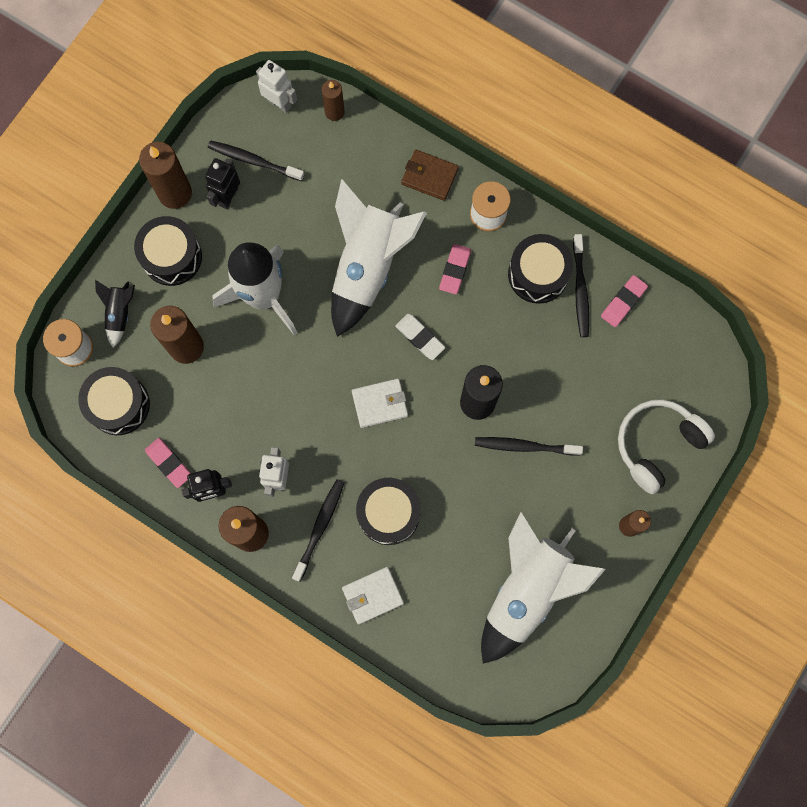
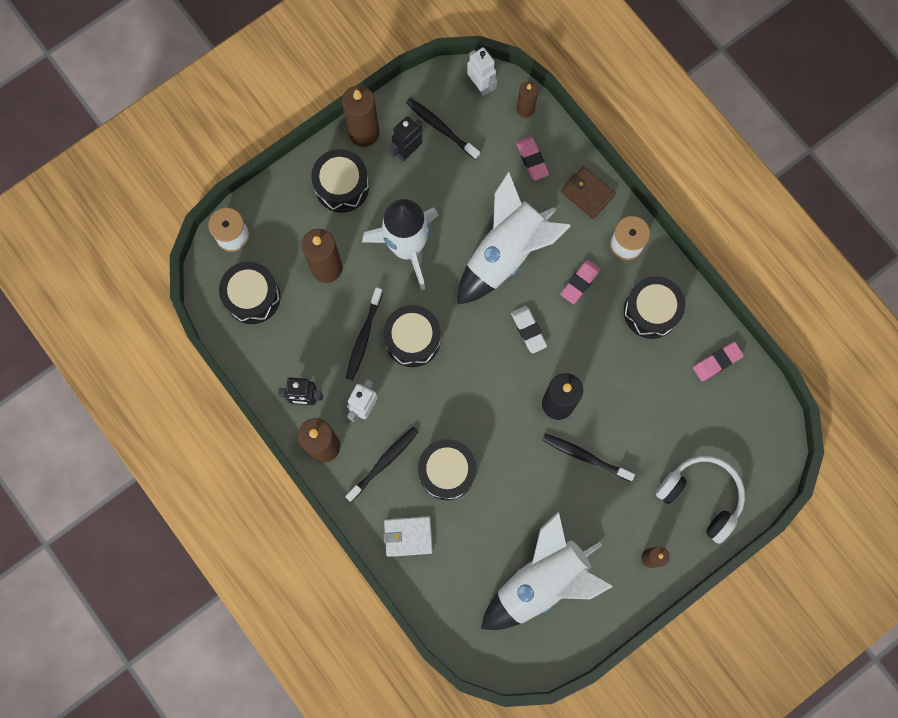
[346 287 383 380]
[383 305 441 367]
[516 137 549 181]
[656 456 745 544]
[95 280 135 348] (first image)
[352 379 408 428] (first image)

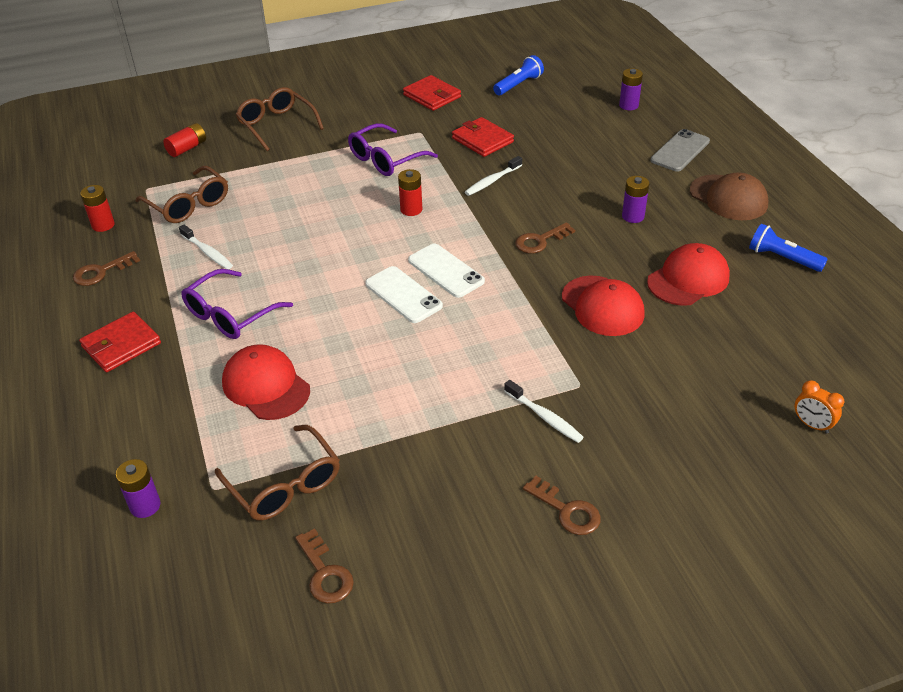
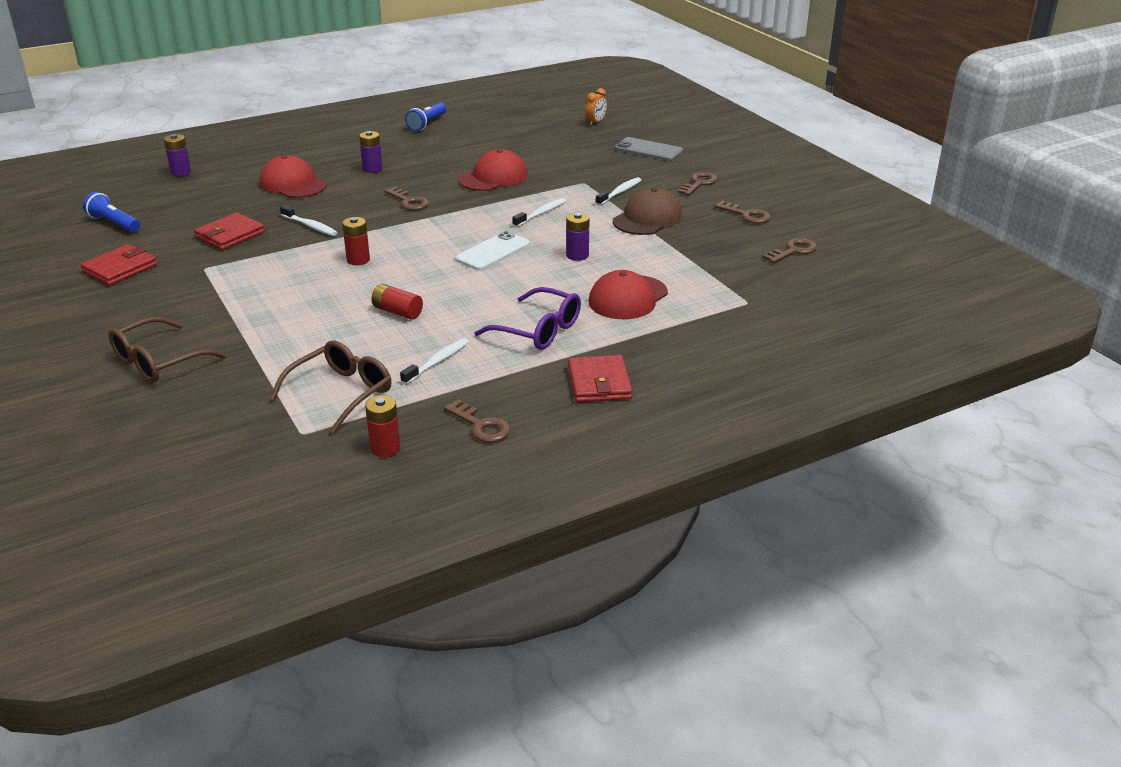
[260 155 327 198]
[371 284 423 320]
[512 198 566 227]
[566 212 589 261]
[568 355 633 403]
[613 187 682 235]
[615 137 683 161]
[714 201 771 224]
[215 425 340 520] (first image)
[348 123 438 176] (first image)
[408 243 485 298] (first image)

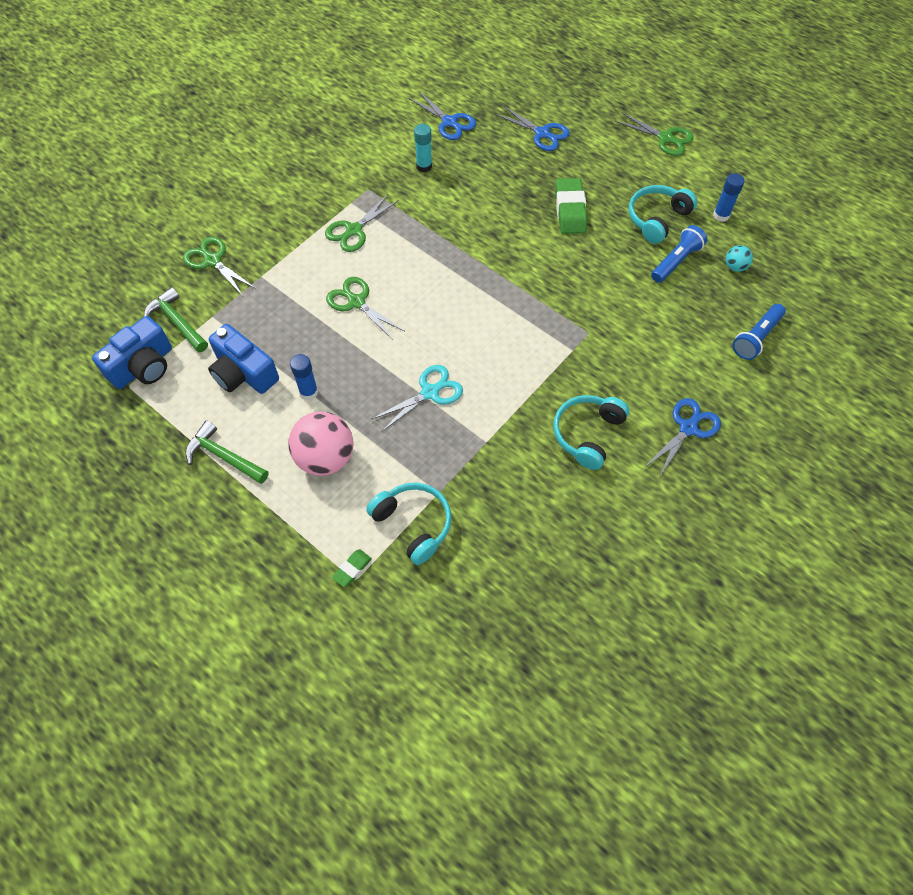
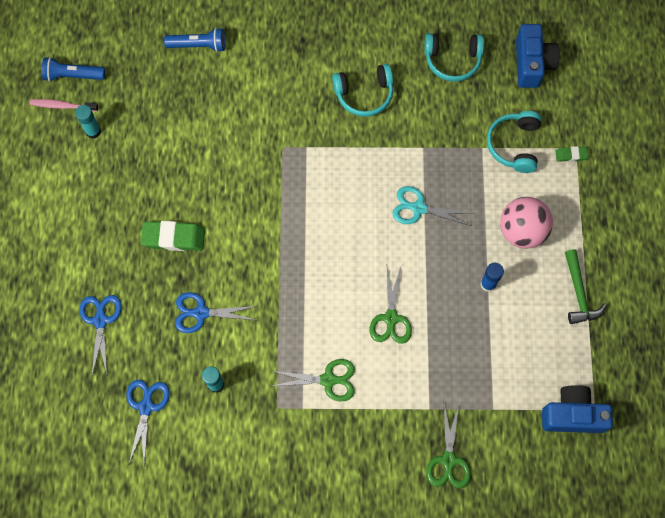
[30 99 98 111]
[42 57 105 82]
[75 105 101 139]
[141 221 205 251]
[175 292 257 333]
[424 33 484 82]
[516 24 560 88]
[144 287 208 352] (first image)
[615 112 693 156] (first image)
[726 245 753 272] (first image)

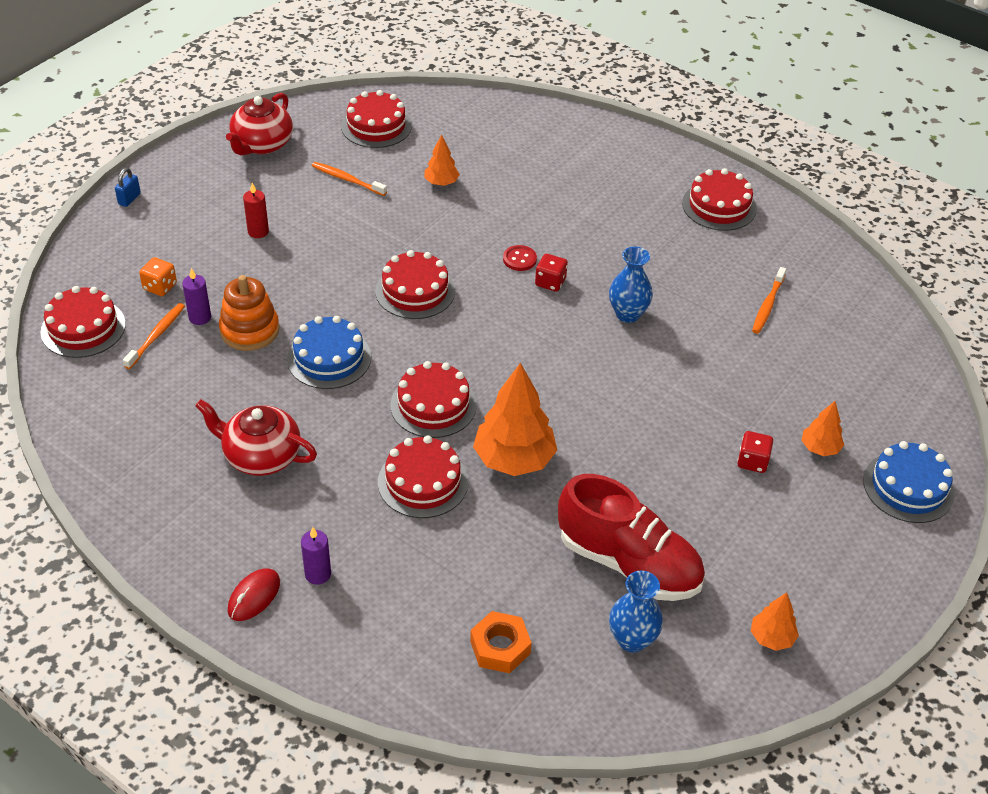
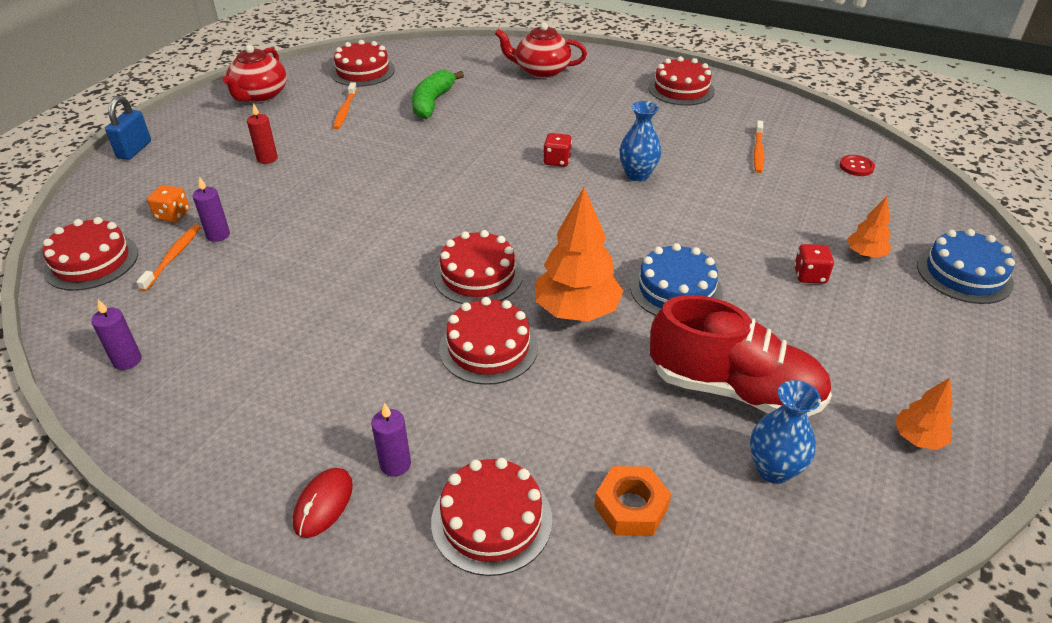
[91 299 142 370]
[105 96 151 160]
[333 82 357 130]
[412 70 464 119]
[431 458 553 576]
[495 22 587 78]
[630 243 723 316]
[840 155 875 176]
[219 275 280 351] (first image)

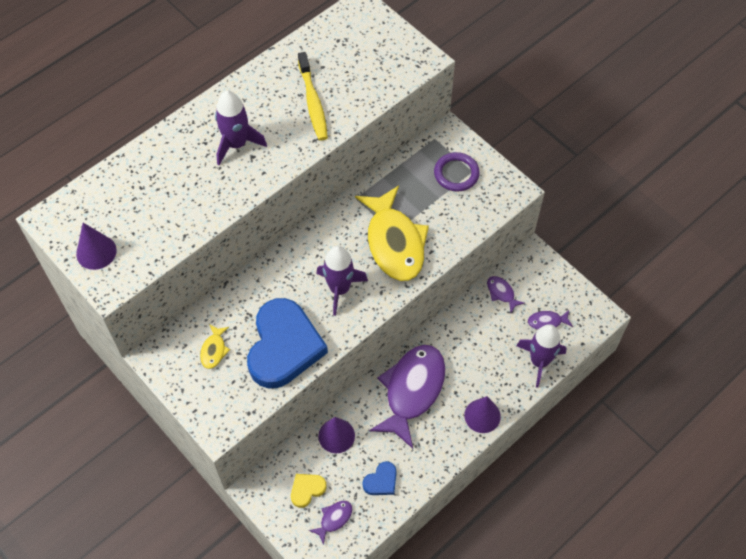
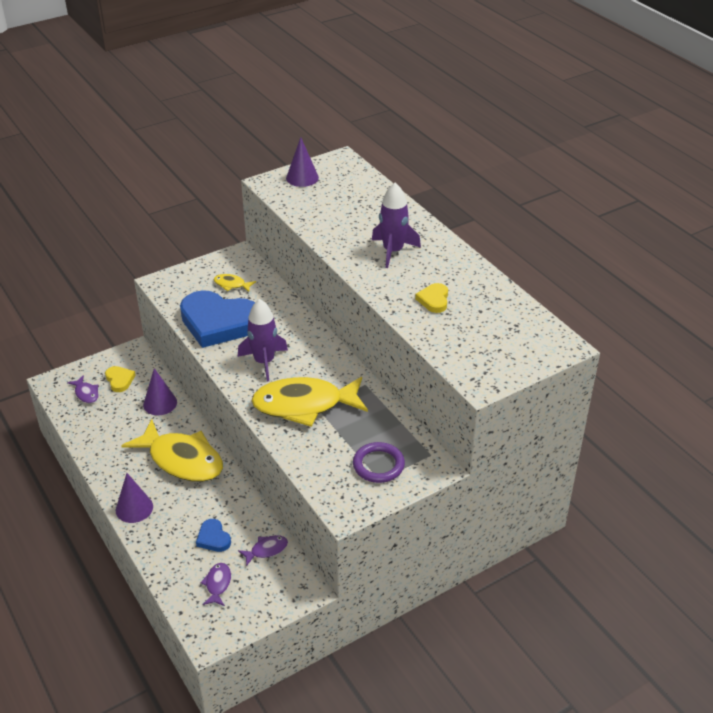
[121 419 223 482]
[196 519 231 552]
[415 283 448 313]
[516 324 566 388] (first image)

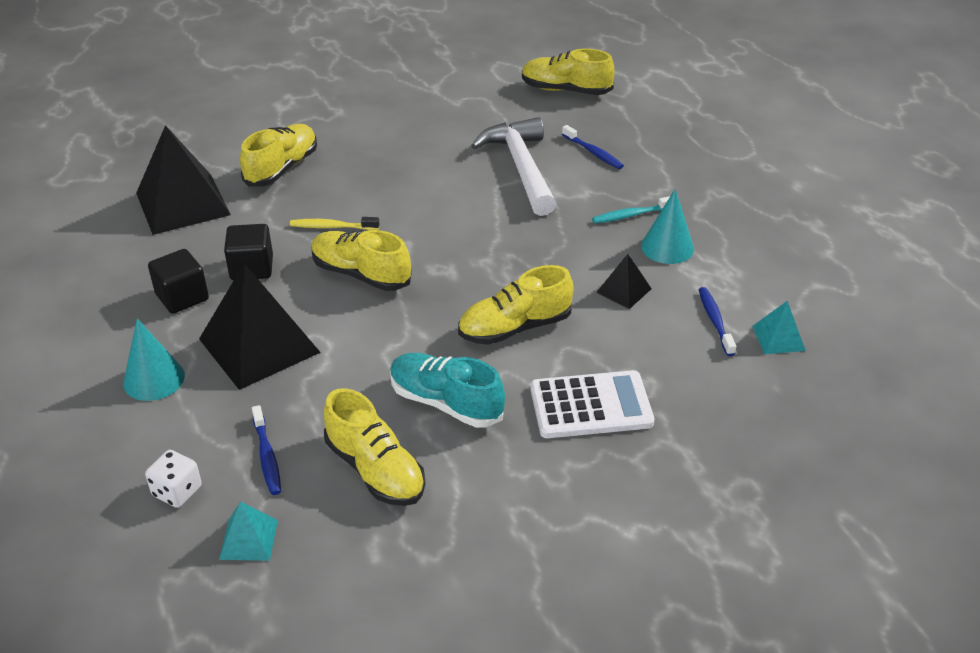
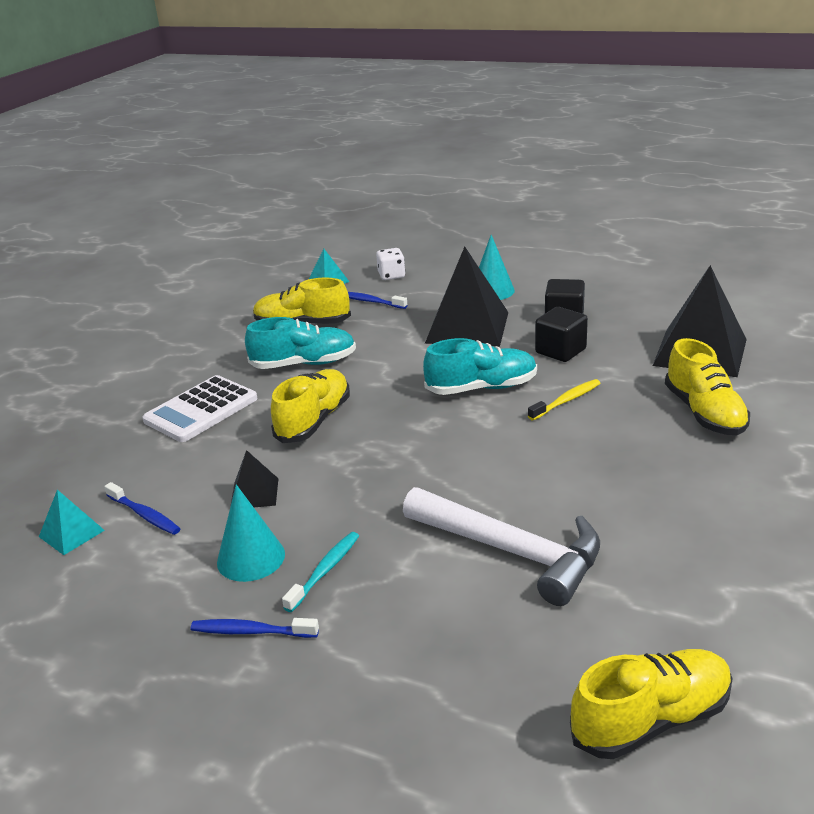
[191 618 319 638]
[423 338 537 395]

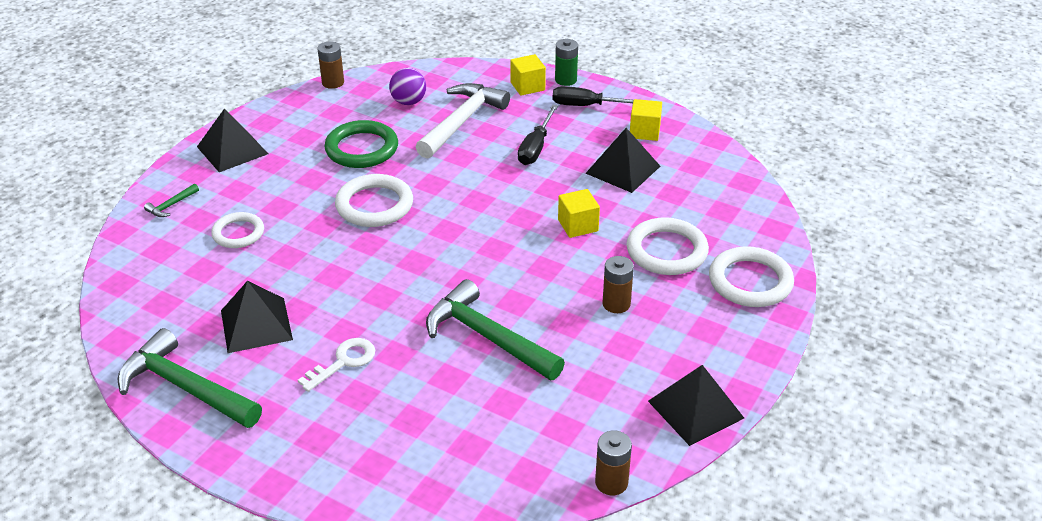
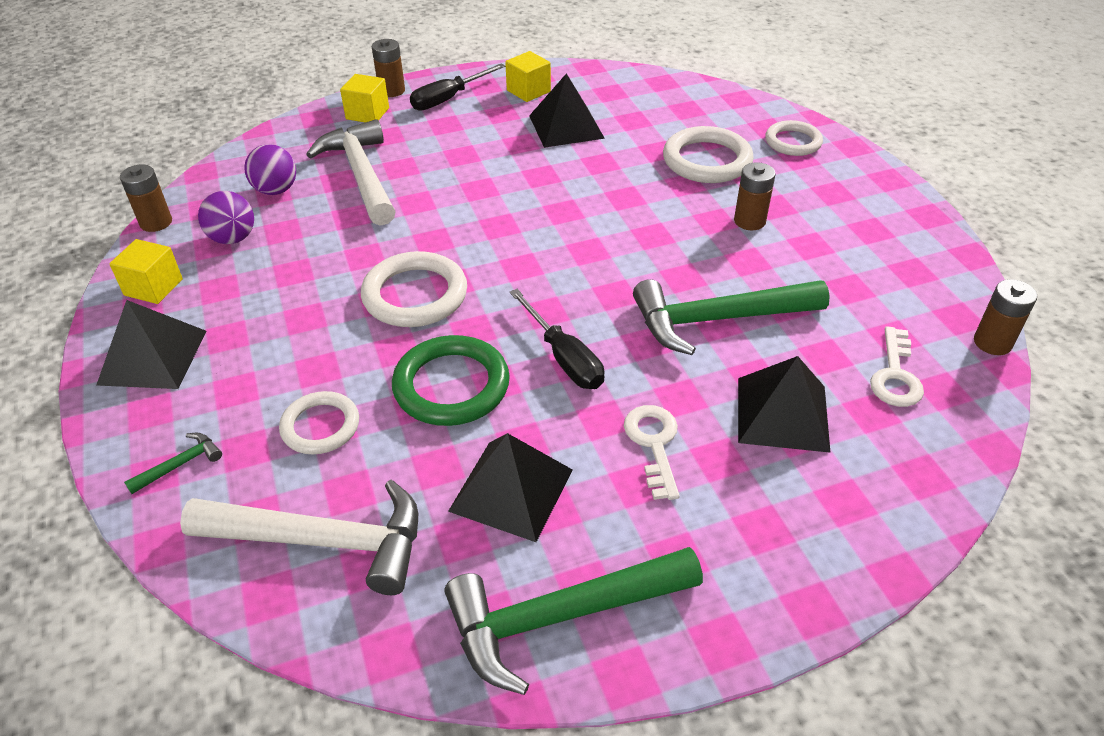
[109 239 183 304]
[124 433 222 494]
[180 480 418 595]
[198 191 254 244]
[372 39 405 97]
[392 335 510 426]
[510 289 604 389]
[738 356 831 453]
[765 120 823 156]
[870 326 924 407]

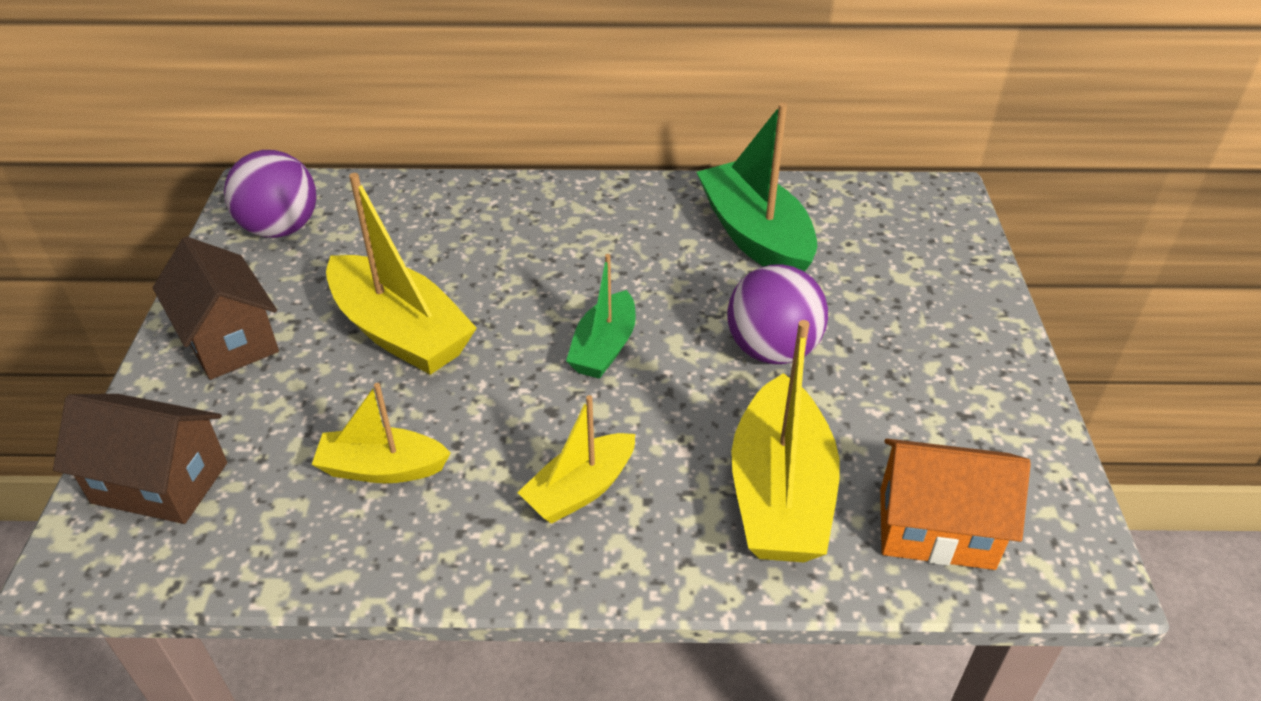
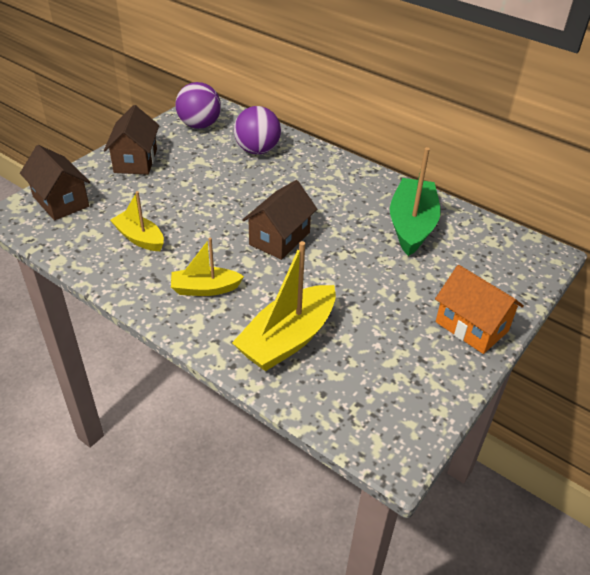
[234 106 281 154]
[242 180 317 260]
[435 265 524 354]
[326 173 477 375] (first image)

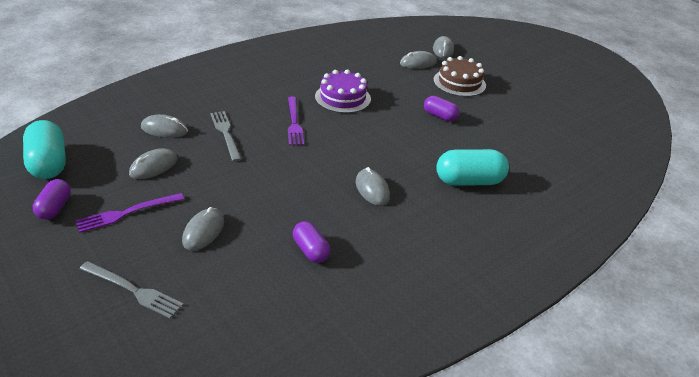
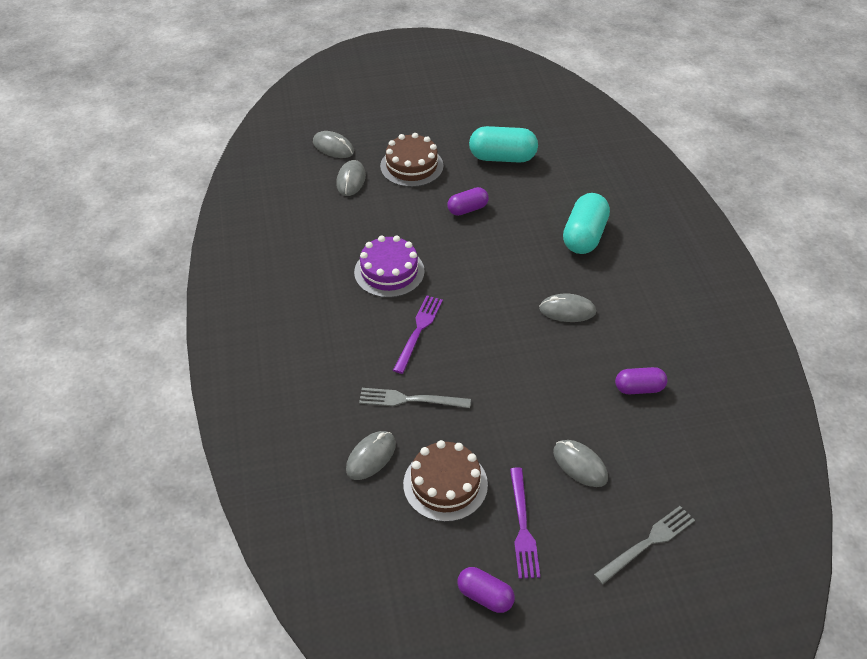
[393 296 443 374]
[403 440 488 522]
[469 126 538 163]

